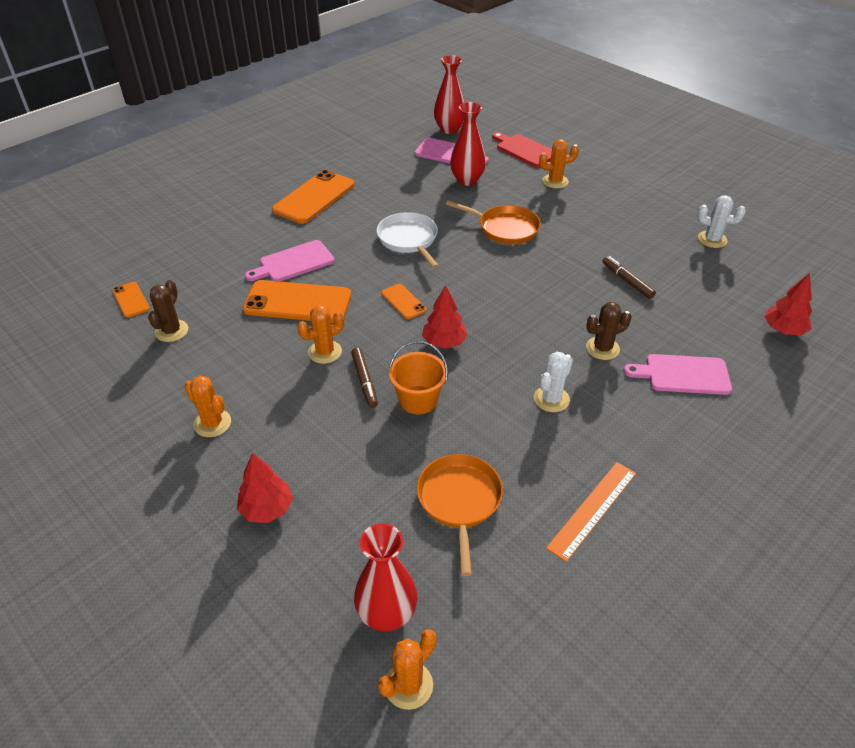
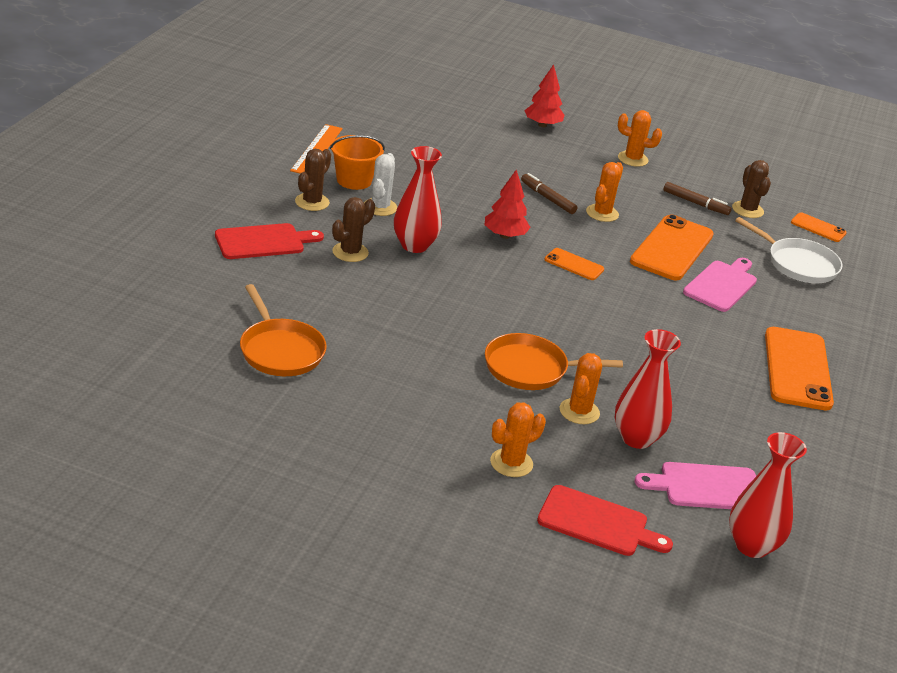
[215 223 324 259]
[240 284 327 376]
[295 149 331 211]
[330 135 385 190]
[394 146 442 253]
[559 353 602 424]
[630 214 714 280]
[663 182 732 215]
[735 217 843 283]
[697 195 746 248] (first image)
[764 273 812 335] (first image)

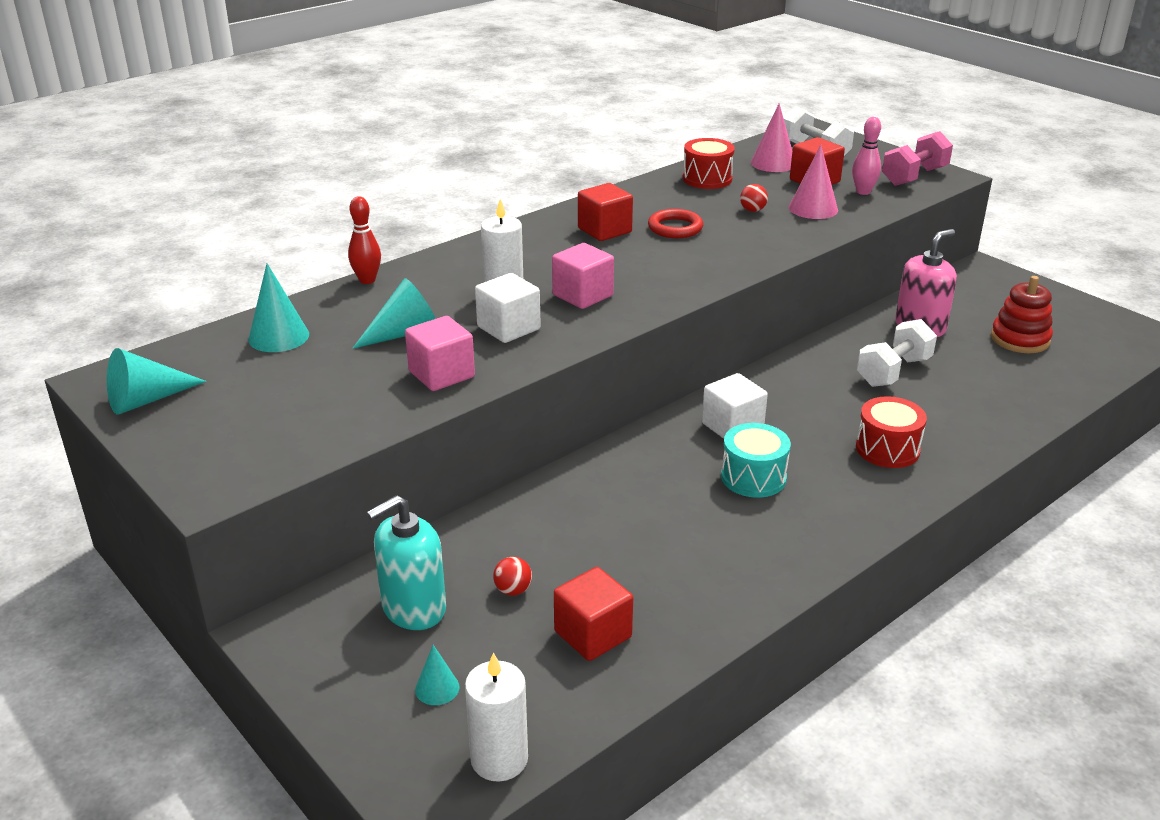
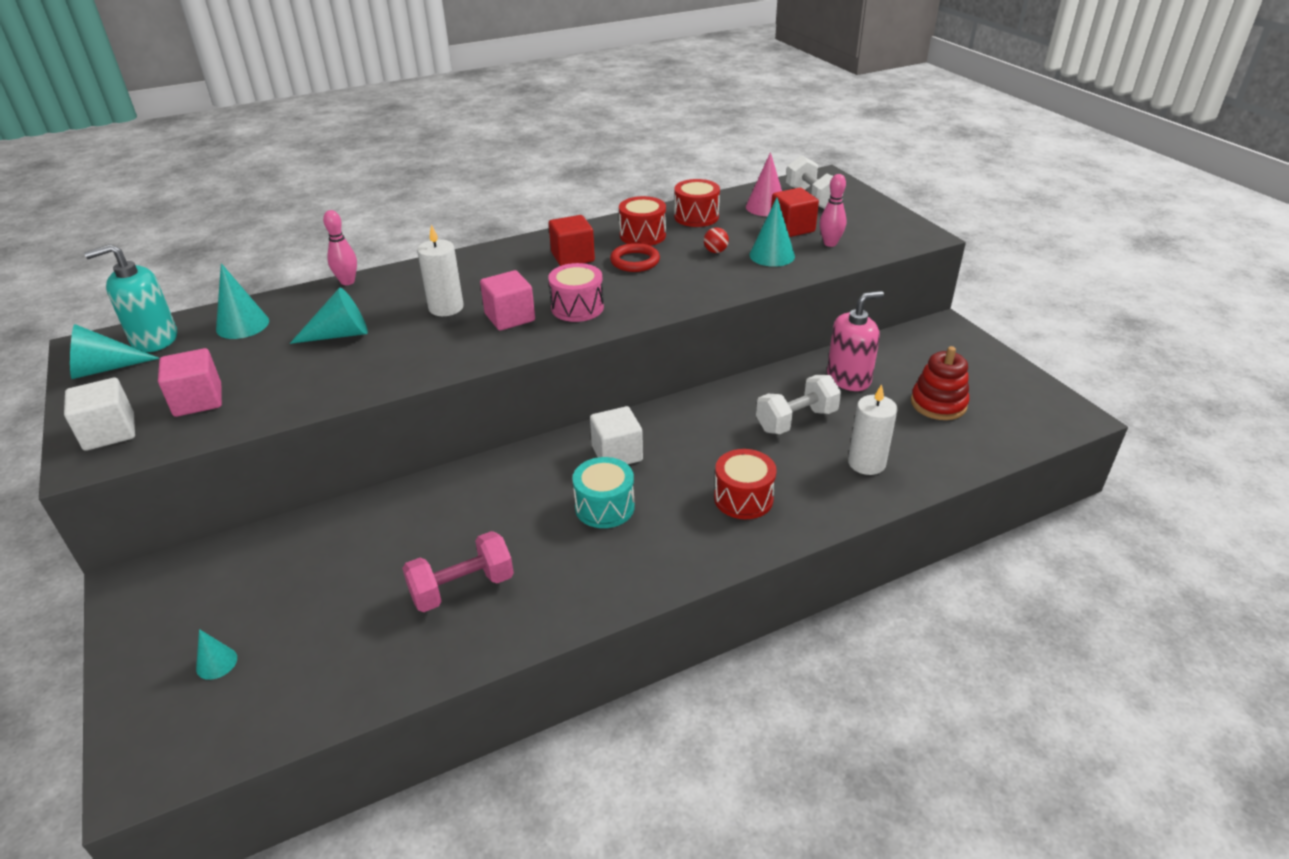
[64 378 135 451]
[84 244 177 352]
[158 348 222 417]
[323 210 357 285]
[402 531 514 612]
[548 263 604 322]
[619 196 666 246]
[749 198 795 267]
[848 384 898 475]
[493 557 532 596] (first image)
[554 567 633 661] (first image)

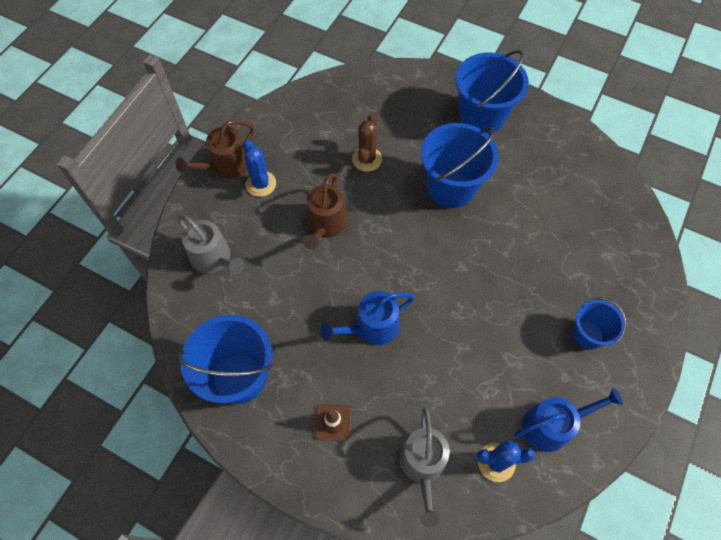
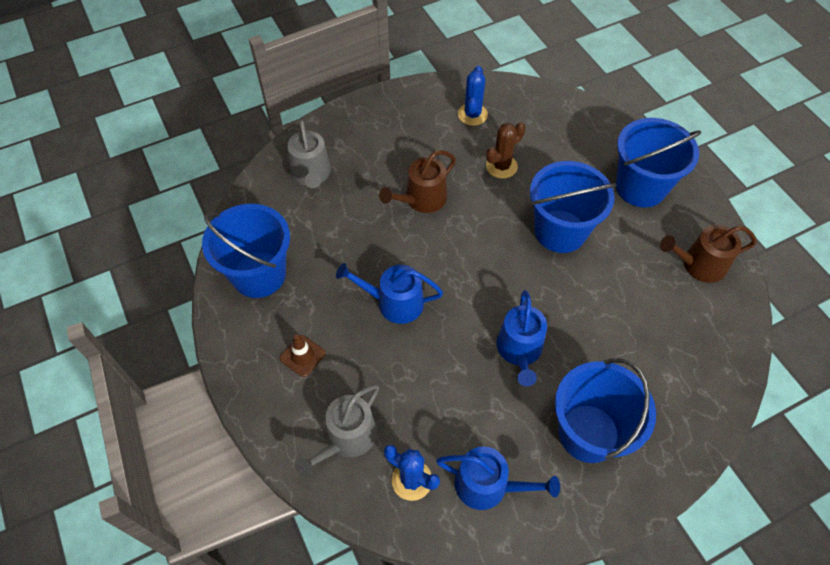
[458 66 488 126]
[496 290 547 387]
[555 358 656 463]
[660 225 757 283]

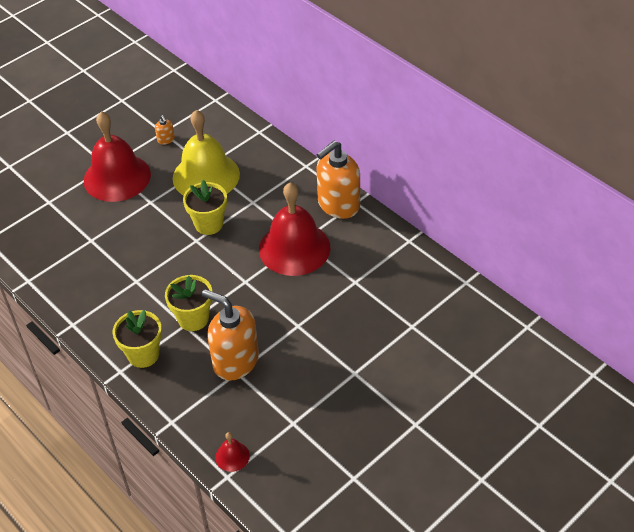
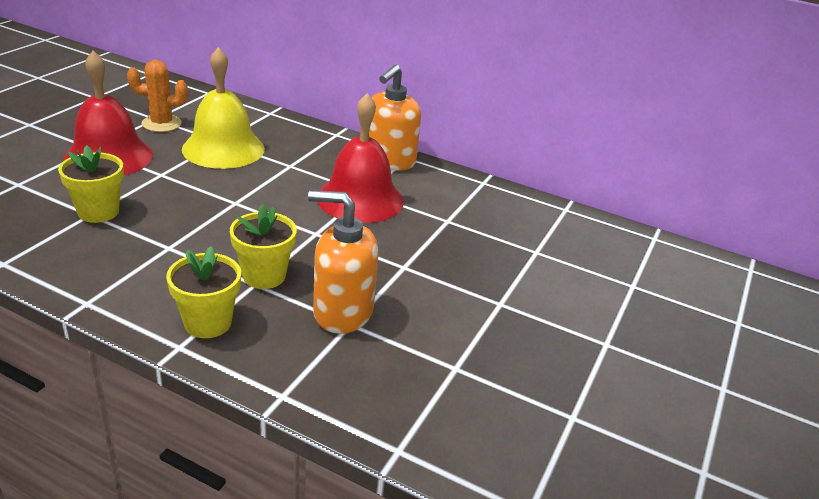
[58 145 124 223]
[127 60 188 132]
[215 432 250 472] (first image)

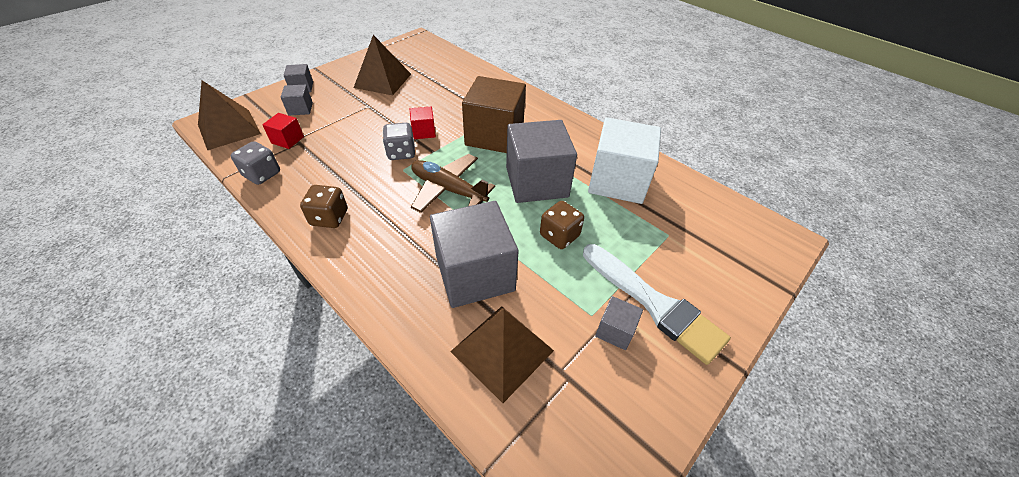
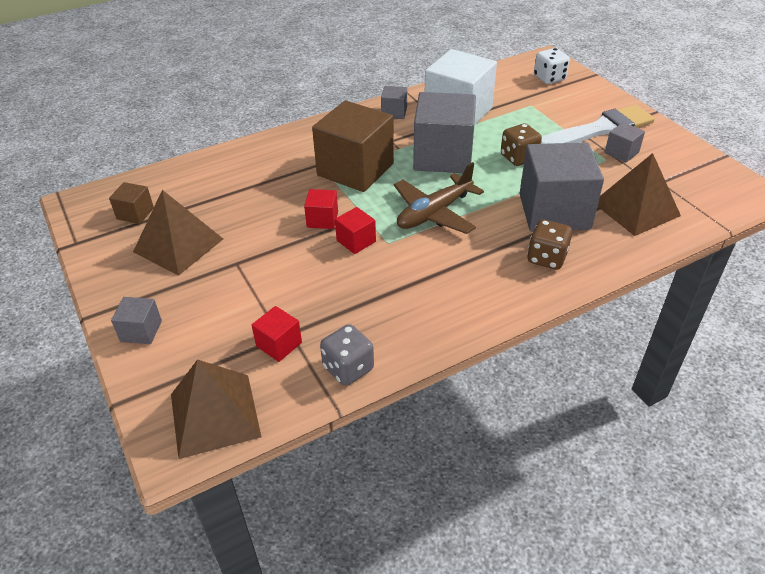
[109 182 154 224]
[335 207 376 254]
[381 86 407 119]
[527 220 572 270]
[534 48 570 84]

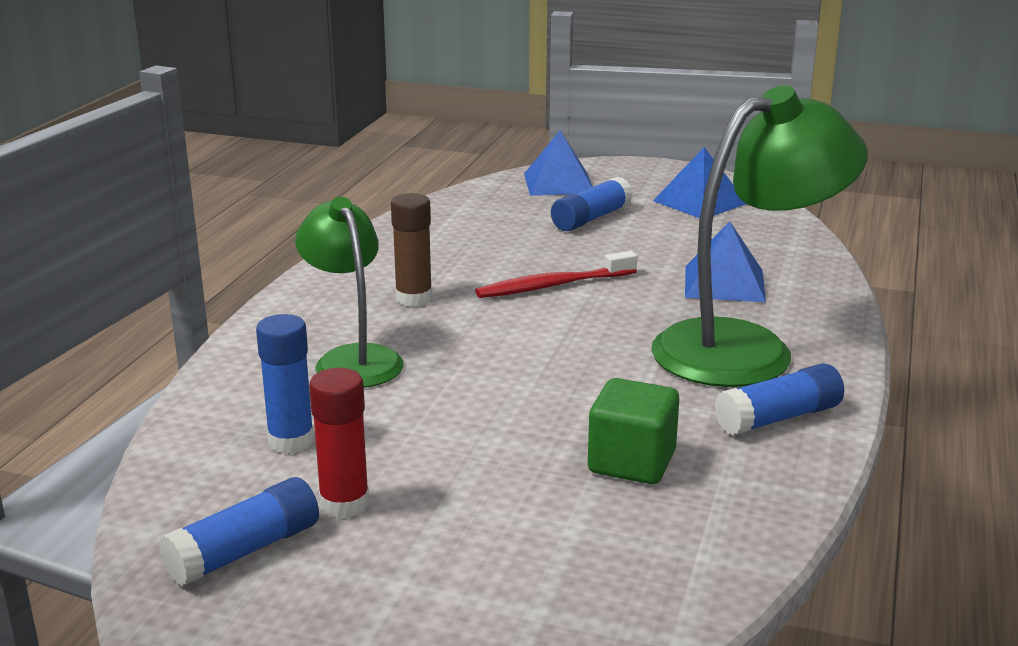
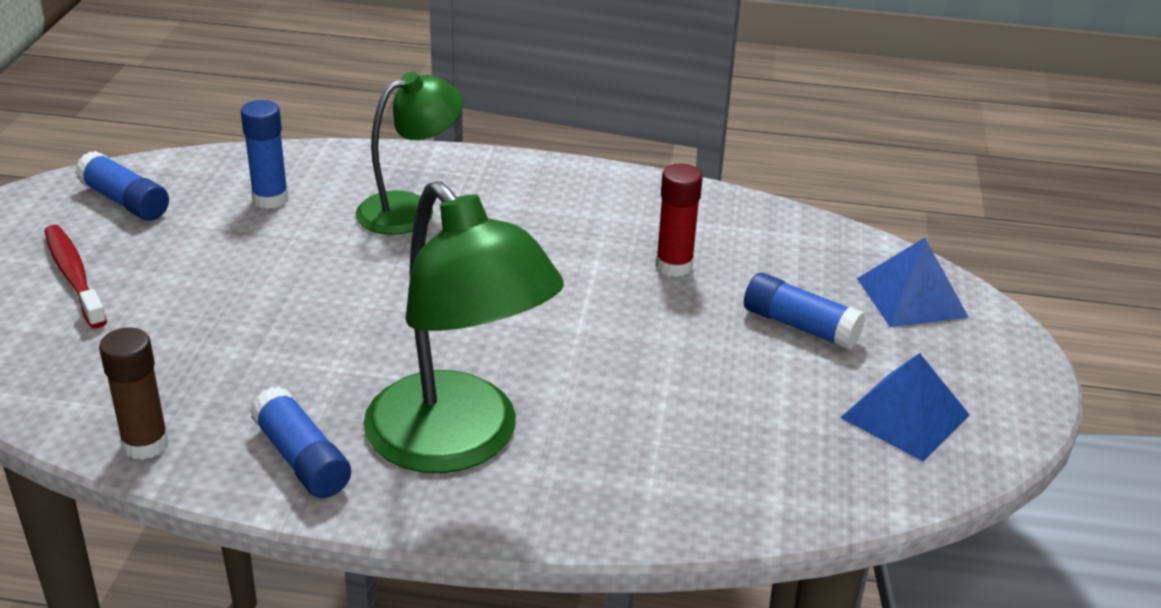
[45 225 107 328]
[99 327 169 460]
[656 164 703 277]
[588 378 679 484] (first image)
[685 221 766 302] (first image)

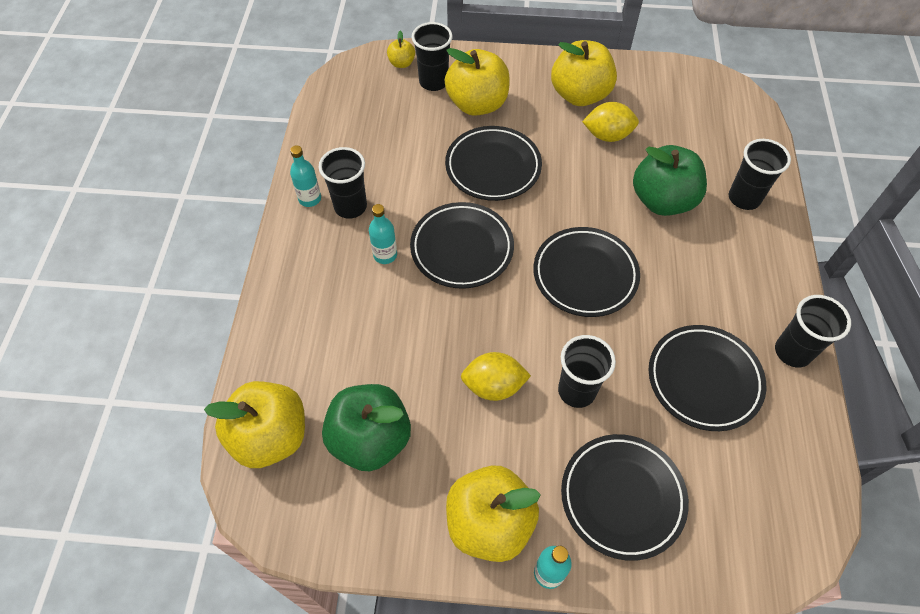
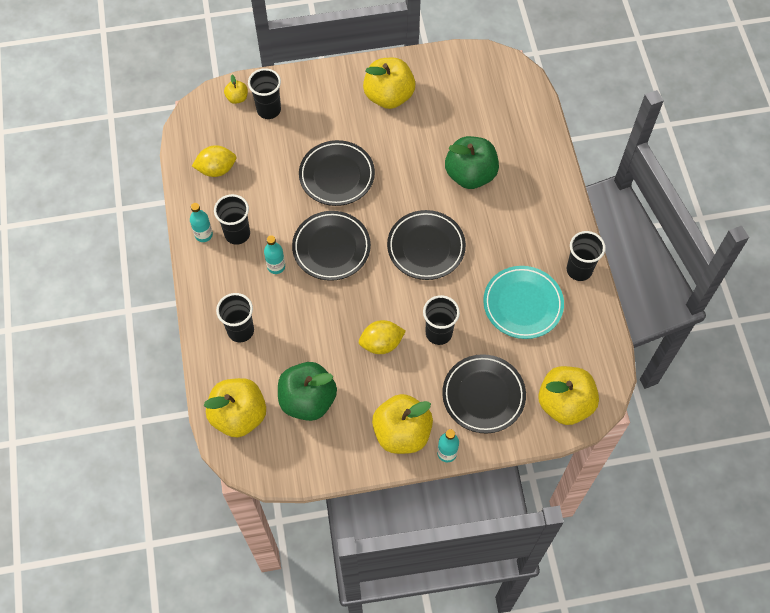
[192 145 236 177]
[216 293 254 342]
[483 266 564 339]
[538 366 599 425]

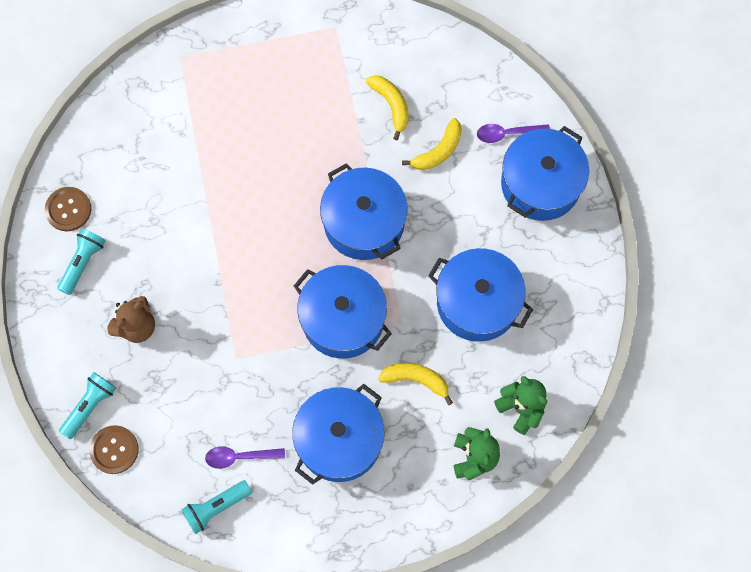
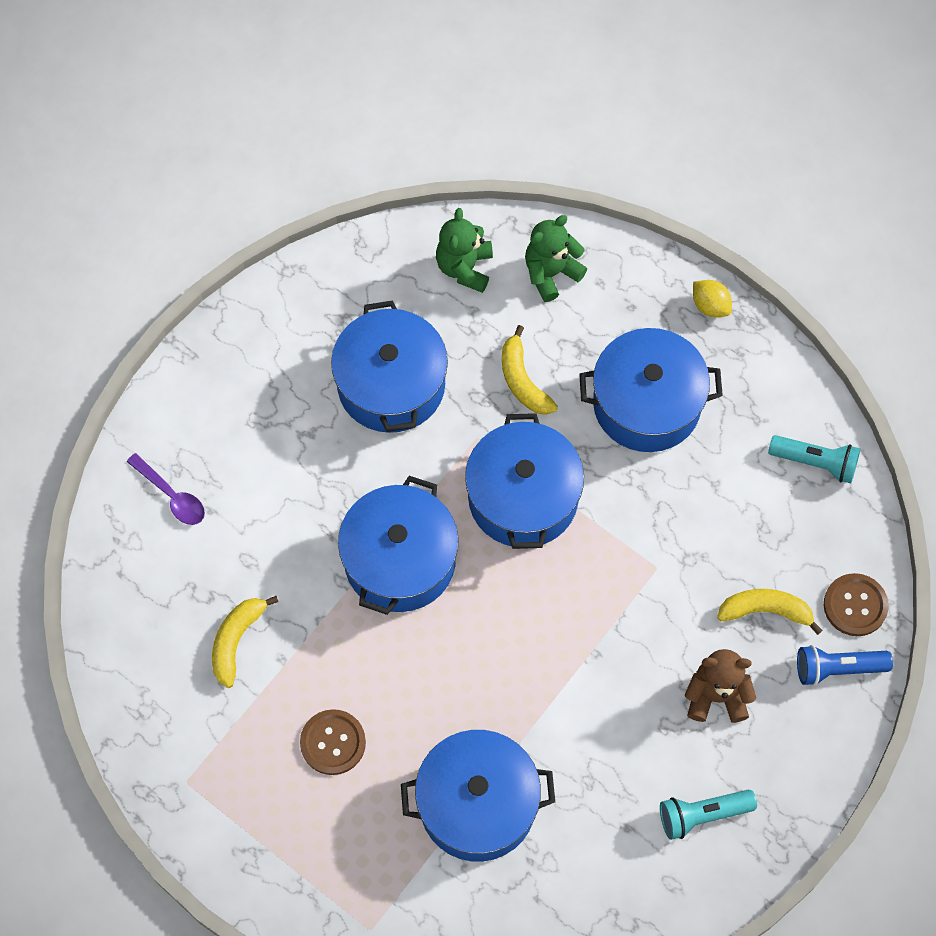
[300 709 366 775]
[401 730 555 862]
[693 280 732 317]
[717 589 823 635]
[797 645 893 686]
[205 446 285 469] (first image)

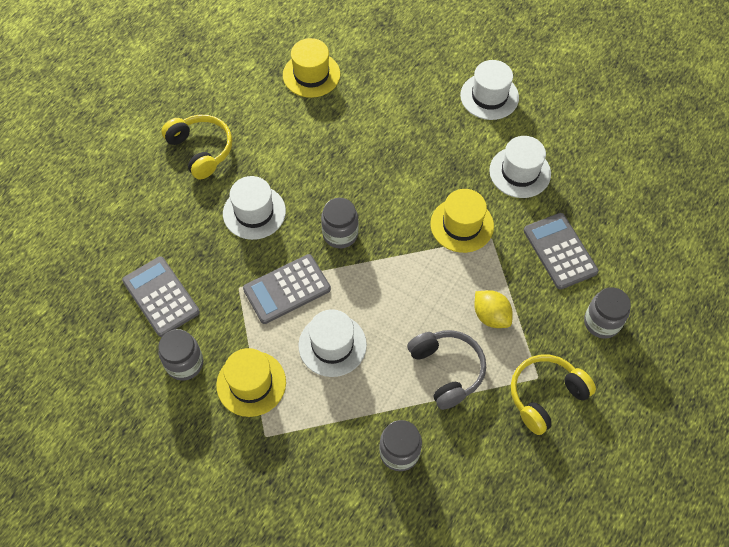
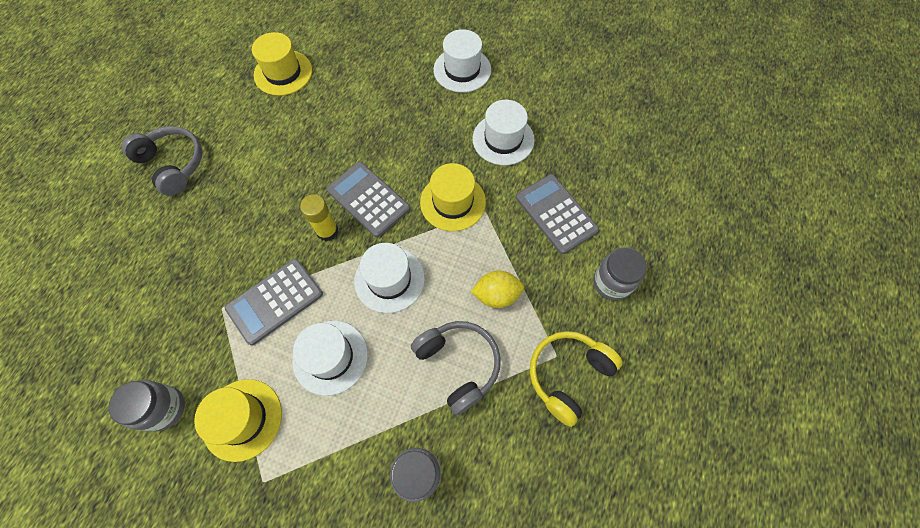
[121 126 202 196]
[300 194 338 241]
[327 162 410 237]
[354 243 425 313]
[470 271 524 308]

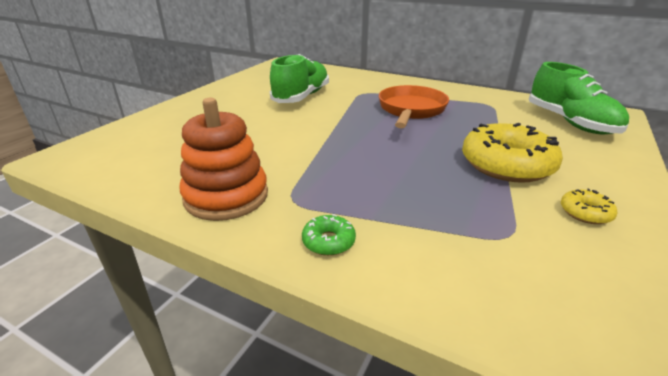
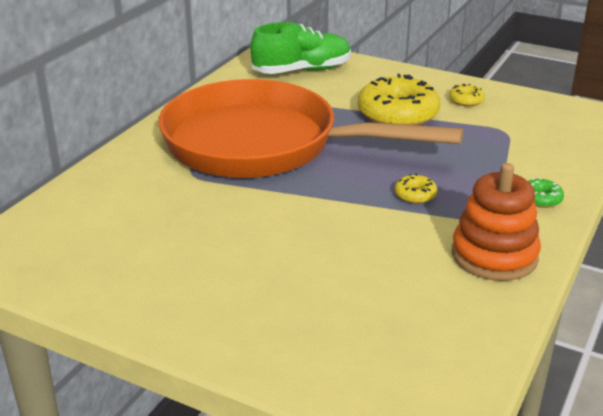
[158 79 463 178]
[395 174 437 204]
[270 54 329 103] (first image)

